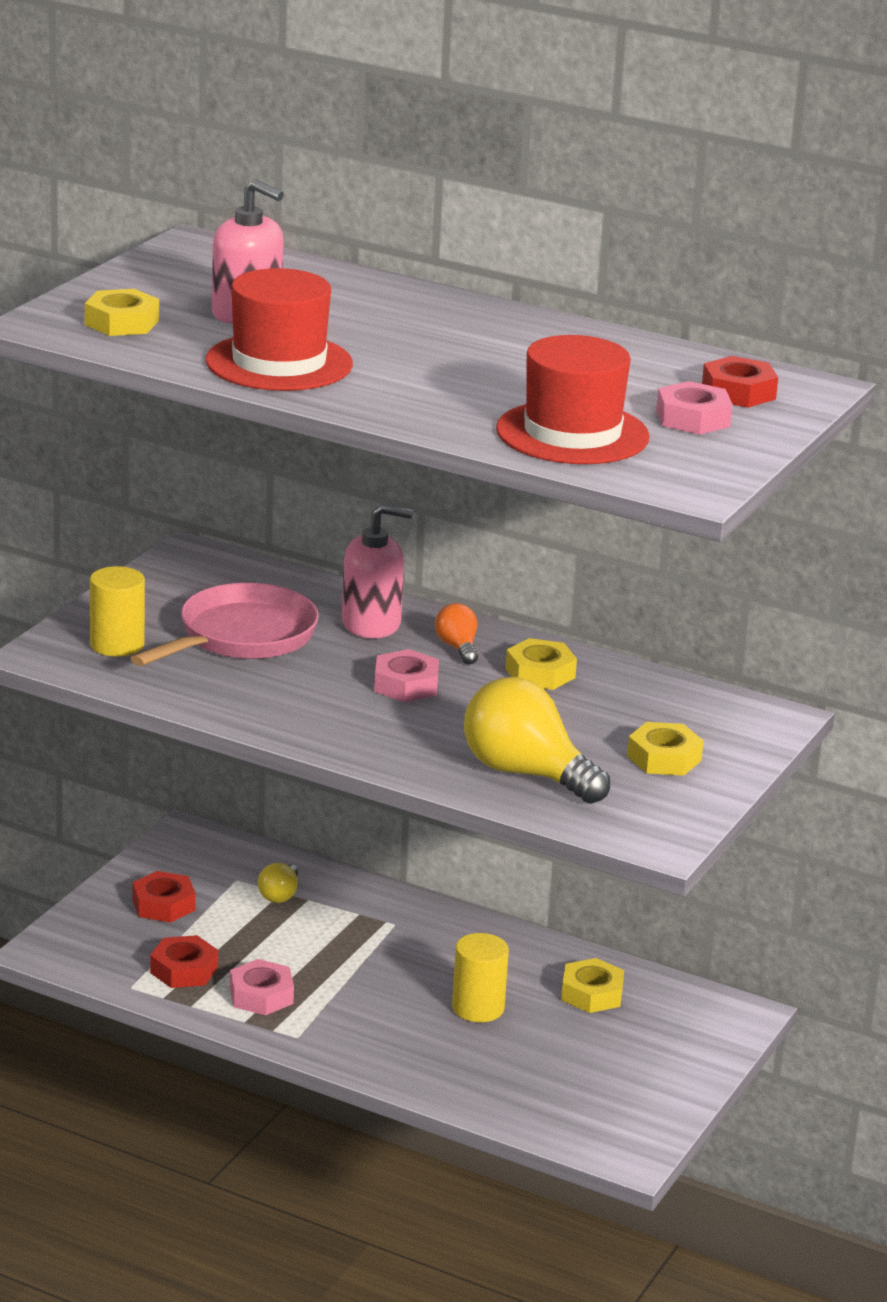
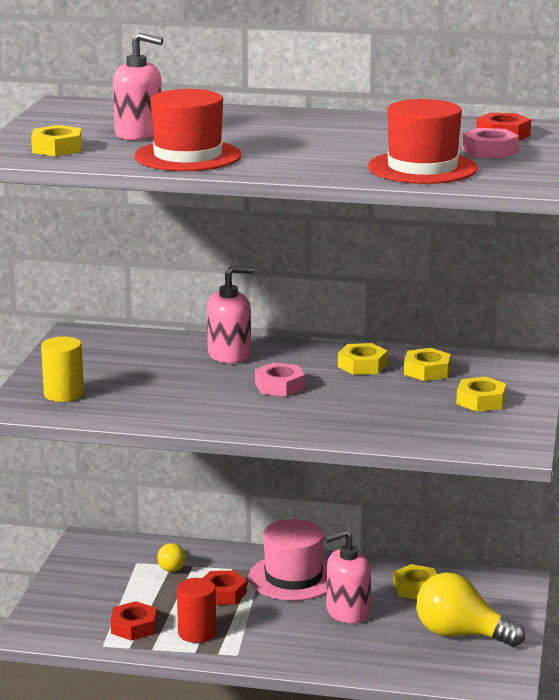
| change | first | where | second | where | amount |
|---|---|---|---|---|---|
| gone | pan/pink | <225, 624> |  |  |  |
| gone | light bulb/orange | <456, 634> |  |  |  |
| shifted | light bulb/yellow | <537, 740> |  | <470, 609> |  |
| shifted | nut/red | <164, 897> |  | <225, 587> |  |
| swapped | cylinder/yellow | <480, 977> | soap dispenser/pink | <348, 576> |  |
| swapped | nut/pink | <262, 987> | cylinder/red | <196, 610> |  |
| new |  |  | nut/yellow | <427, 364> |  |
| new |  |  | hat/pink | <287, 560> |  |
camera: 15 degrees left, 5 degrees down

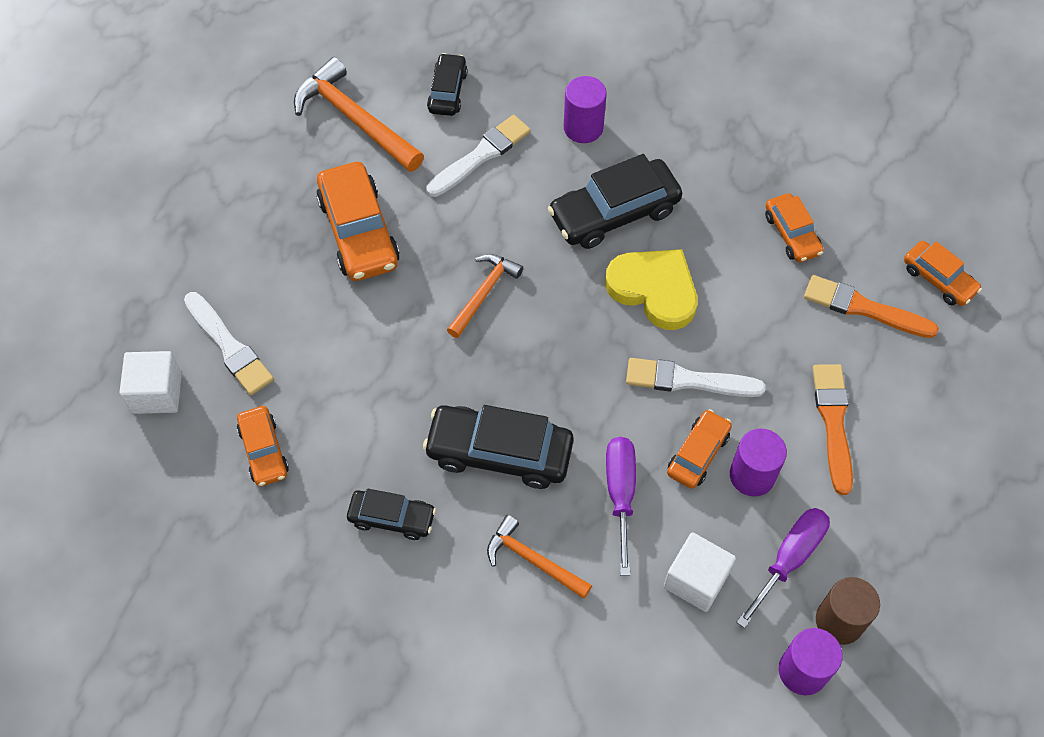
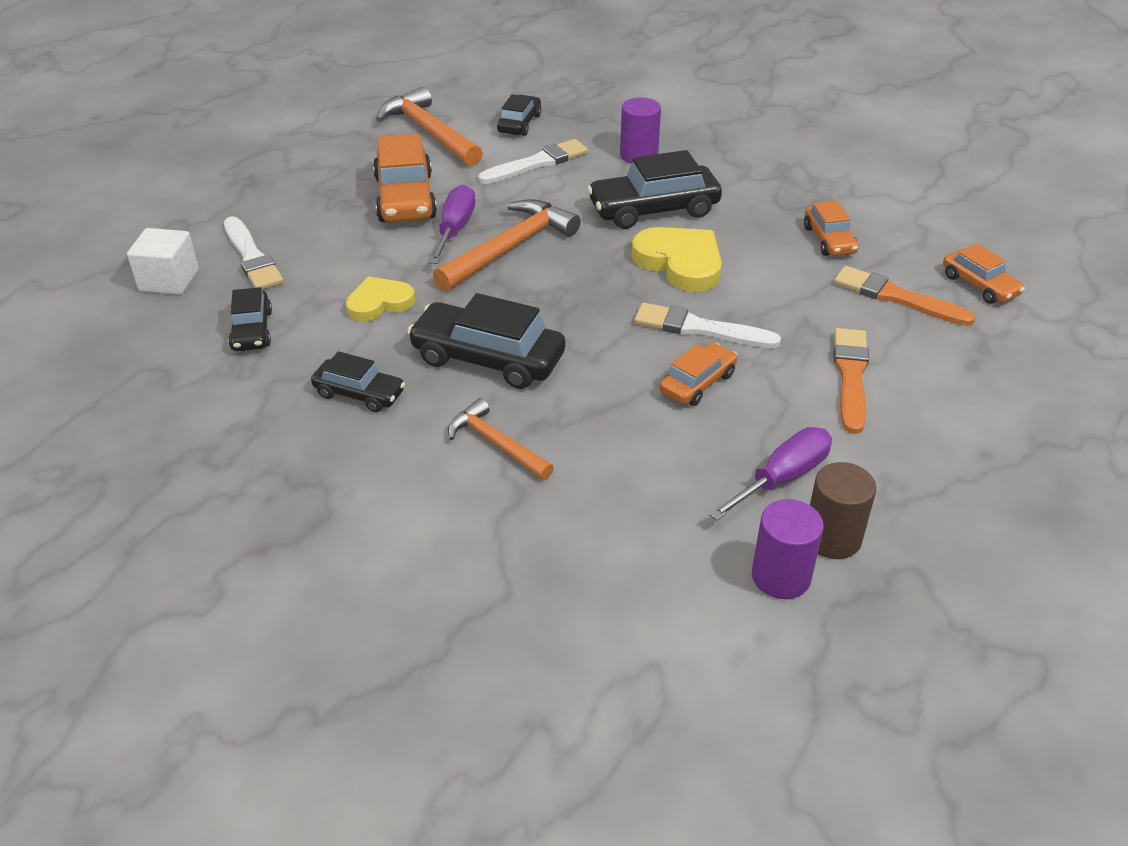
| change | first | where | second | where | amount |
|---|---|---|---|---|---|
| scaled | hammer/orange | <485, 296> |  | <507, 245> | x1.64 |
| repainted | car/orange | <263, 446> | car/black | <250, 319> |  |
| gone | cylinder/purple | <758, 462> |  |  |  |
| shifted | screwdriver/purple | <621, 506> |  | <452, 224> |  |
| gone | cube/white | <700, 572> |  |  |  |
| new |  |  | heart/yellow | <380, 298> |  |
camera: 10 degrees right, 20 degrees down

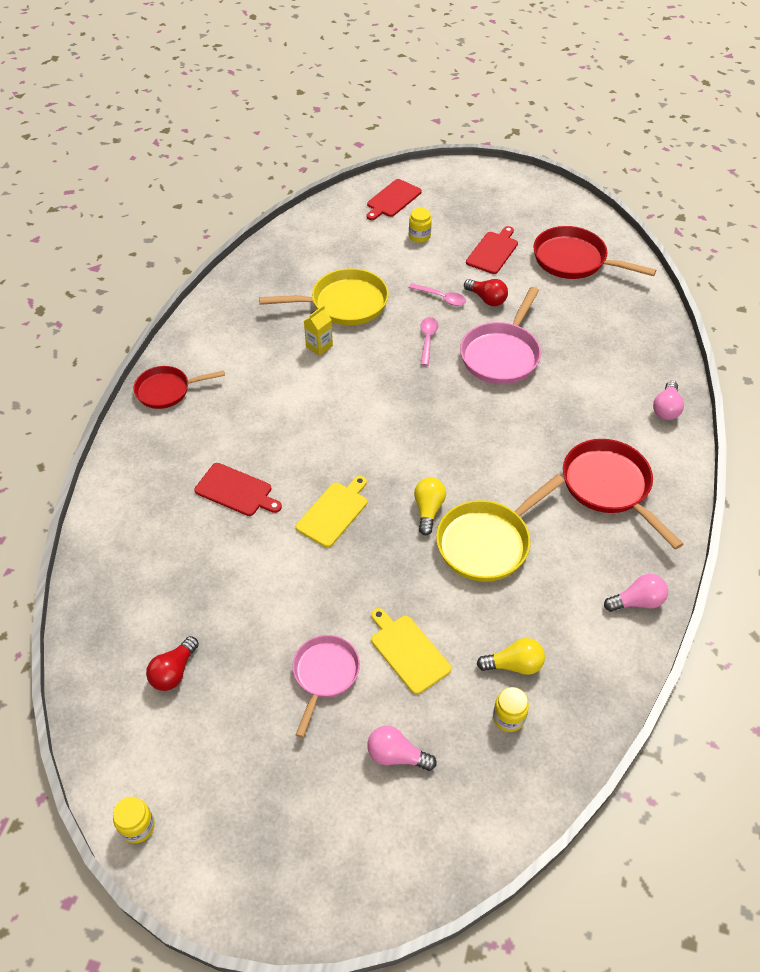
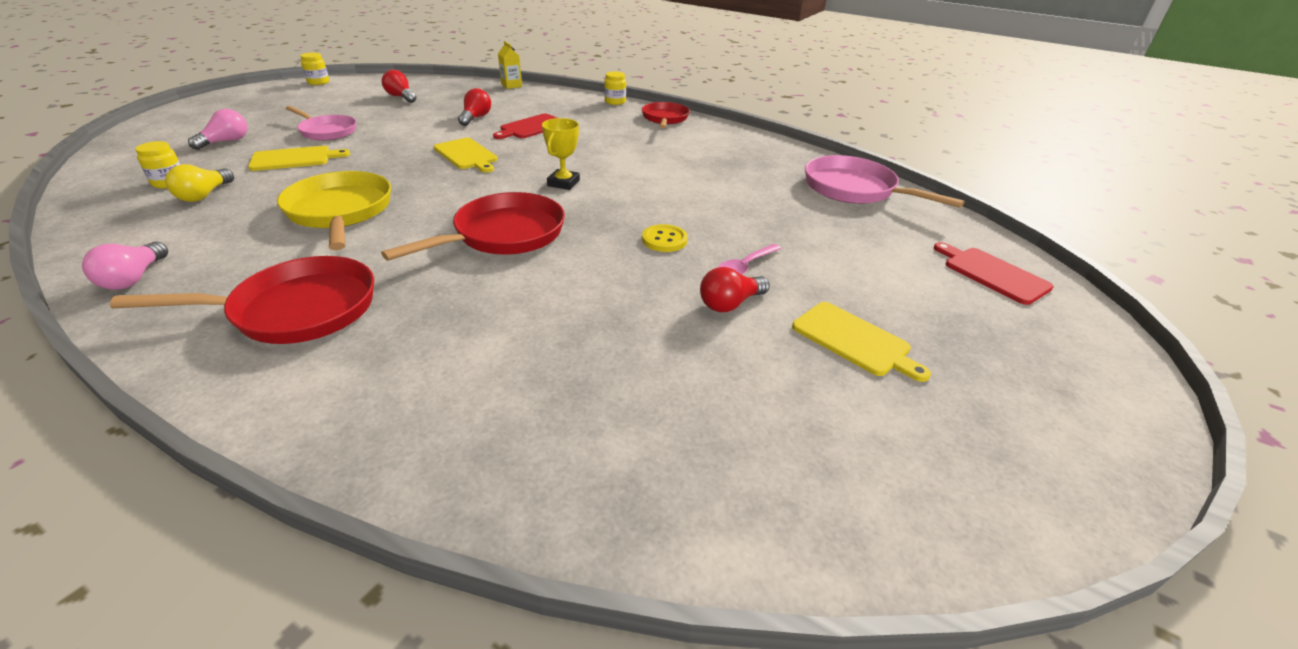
| change | first | where | second | where | amount |
|---|---|---|---|---|---|
| shifted | jar/yellow | <420, 225> |  | <615, 88> |  |
| repainted | cutting board/red | <492, 250> | cutting board/yellow | <861, 342> |  |
| shifted | pan/red | <594, 252> |  | <473, 226> |  |
| gone | pan/yellow | <324, 296> |  |  |  |
| shifted | pan/pink | <500, 335> |  | <884, 181> |  |
| shifted | carton/yellow | <318, 330> |  | <510, 65> |  |
| swapped | spoon/pink | <429, 341> | button/yellow | <665, 238> |  |
| gone | light bulb/pink | <668, 400> |  |  |  |
| gone | light bulb/yellow | <430, 506> |  |  |  |
| new |  |  | light bulb/red | <474, 107> |  |
| new |  |  | trophy/yellow | <561, 154> |  |
camera: 105 degrees right, 15 degrees down

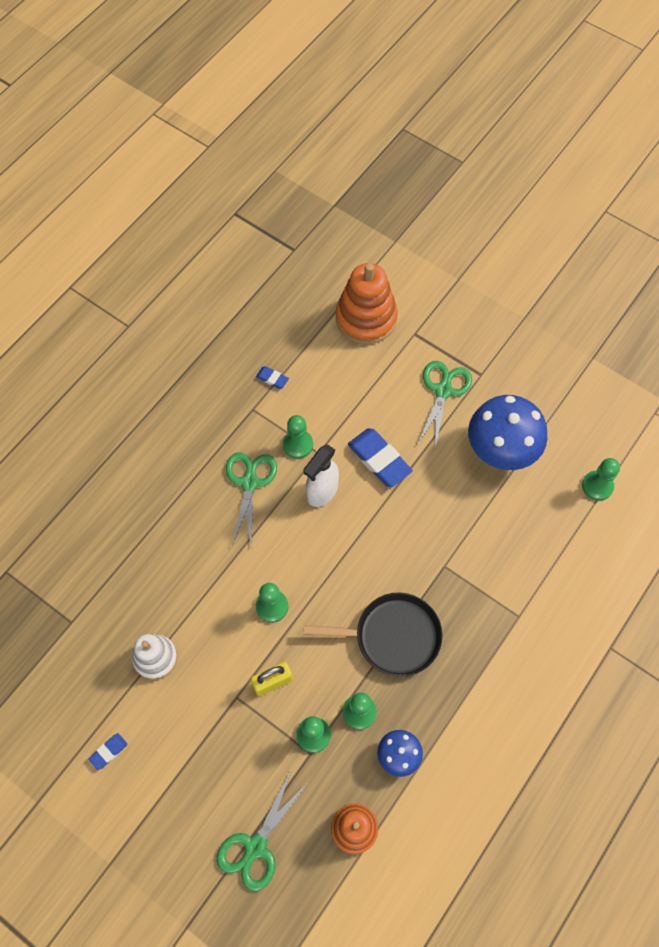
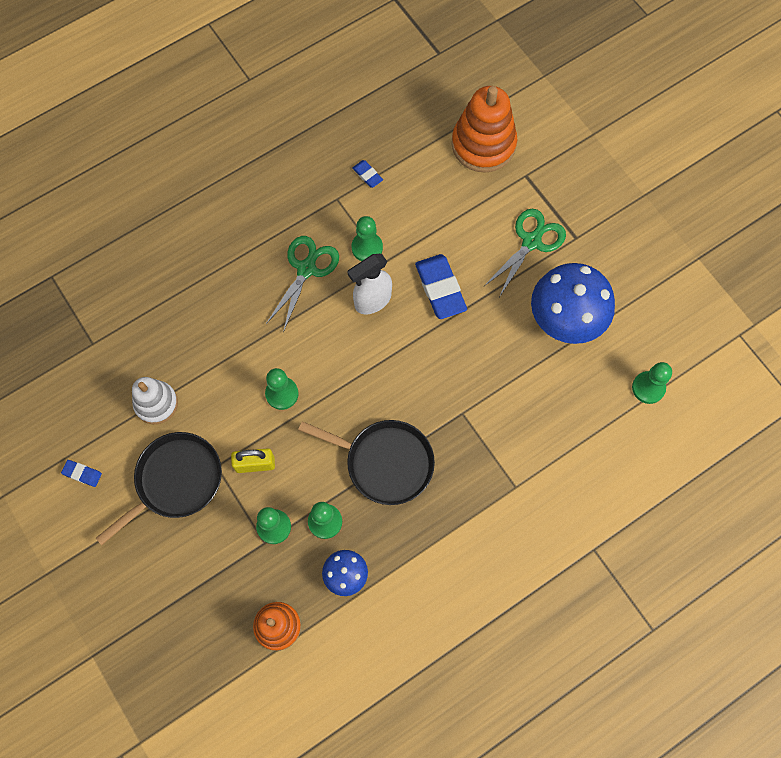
| change | first | where | second | where | amount |
|---|---|---|---|---|---|
| rotated | eraser/blue | <108, 751> |  | <81, 473> | 45 degrees clockwise |
| gone | scissors/green | <261, 831> |  |  |  |
| new |  |  | pan/black | <159, 488> |  |
camera: 20 degrees right, 5 degrees up

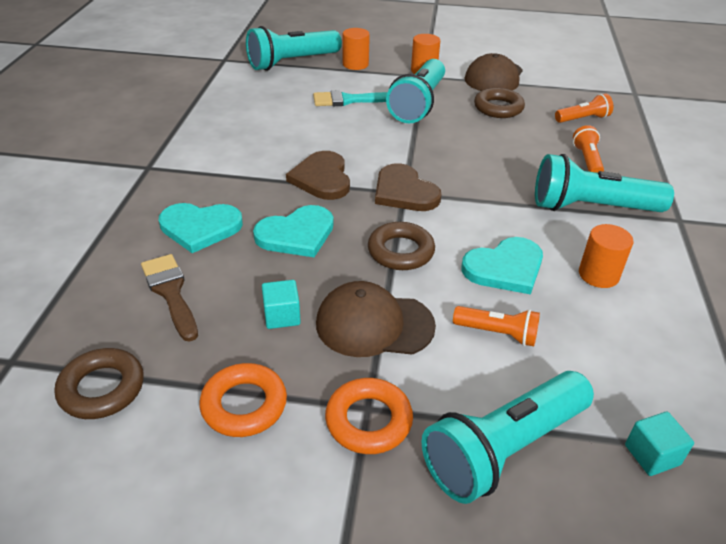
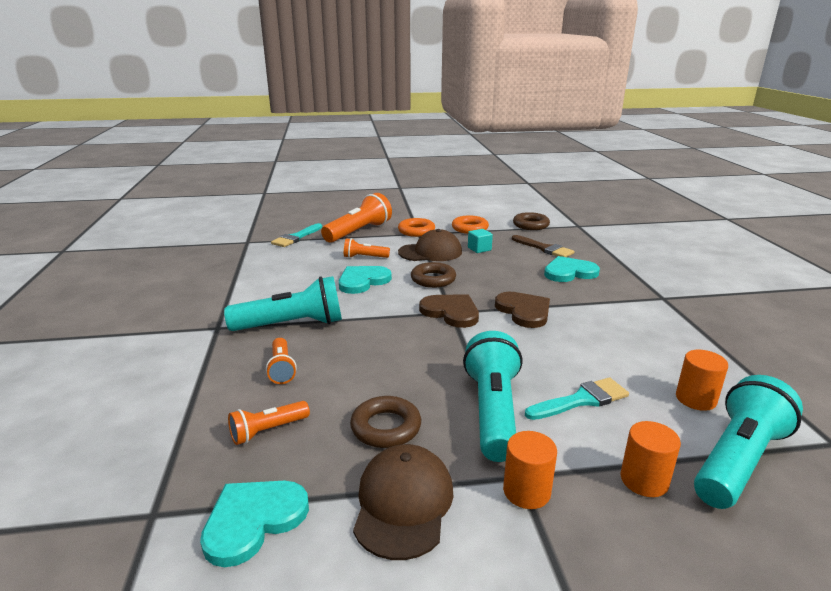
| change | first | where | second | where | amount |
|---|---|---|---|---|---|
| shifted | heart/turquoise | <293, 231> |  | <254, 524> |  |
| shifted | cylinder/orange | <606, 256> |  | <702, 380> |  |
| repainted | flashlight/turquoise | <508, 437> | flashlight/orange | <356, 218> |  |
| swapped | cube/turquoise | <659, 444> | brush/turquoise | <296, 235> |  |
camera: 165 degrees right, 15 degrees down

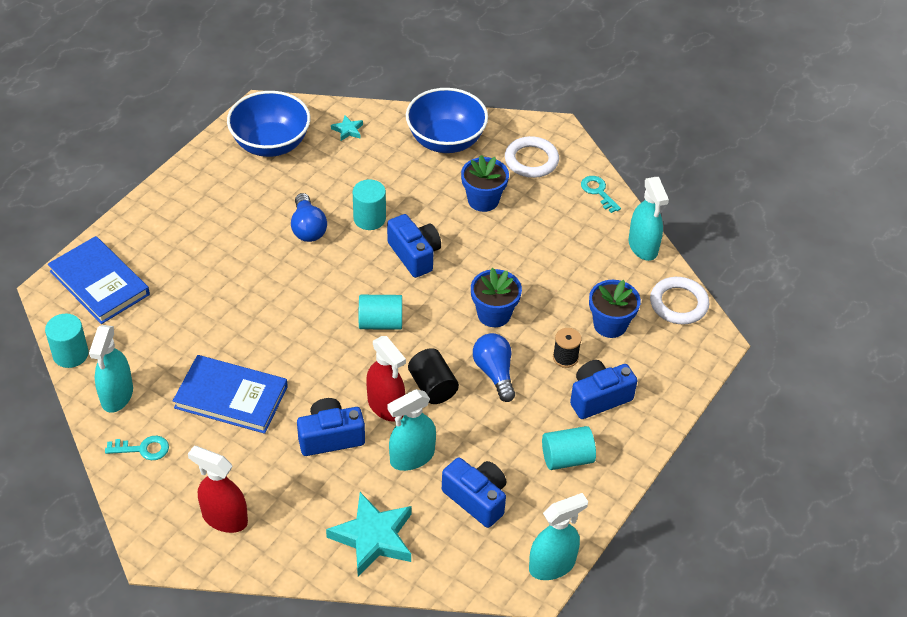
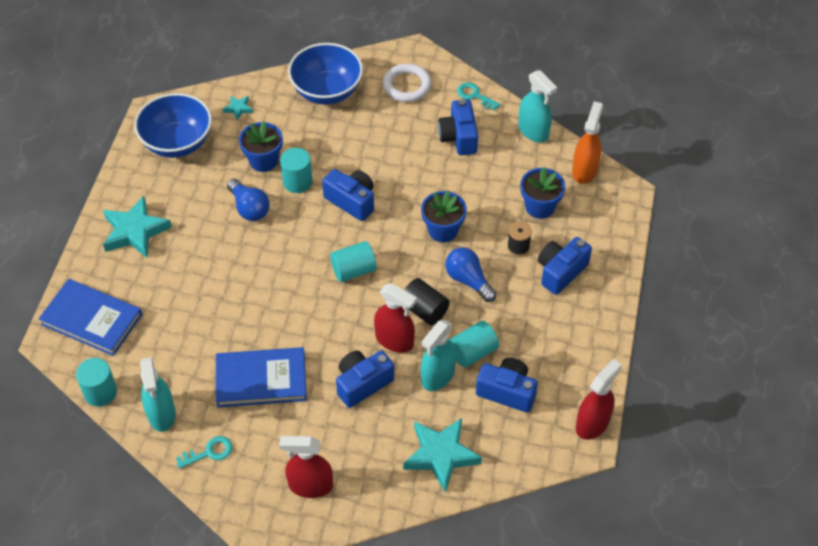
| change | first | where | second | where | amount |
|---|---|---|---|---|---|
| shifted | flower pot/blue | <485, 183> |  | <261, 146> |  |
| swapped | ring/white | <679, 300> | spray bottle/orange | <587, 142> |  |
| shifted | cylinder/turquoise | <569, 448> |  | <474, 344> |  |
| repainted | spray bottle/turquoise | <558, 536> | spray bottle/red | <599, 399> |  |
| new |  |  | camera/blue | <458, 127> |  |
| new |  |  | star/turquoise | <137, 227> |  |
camera: 20 degrees left, 5 degrees up

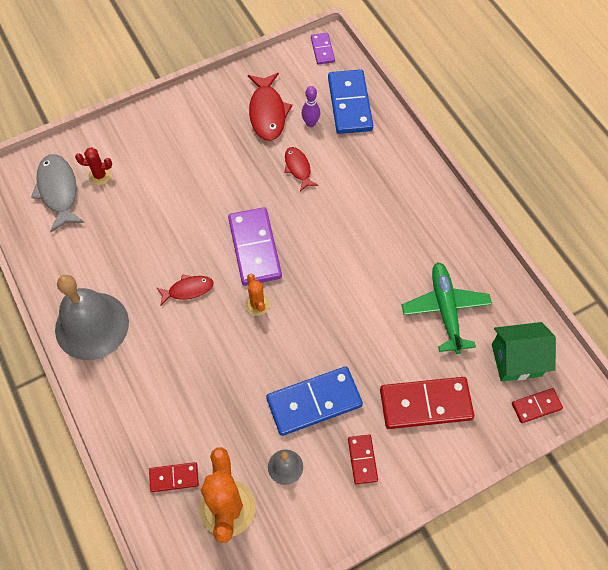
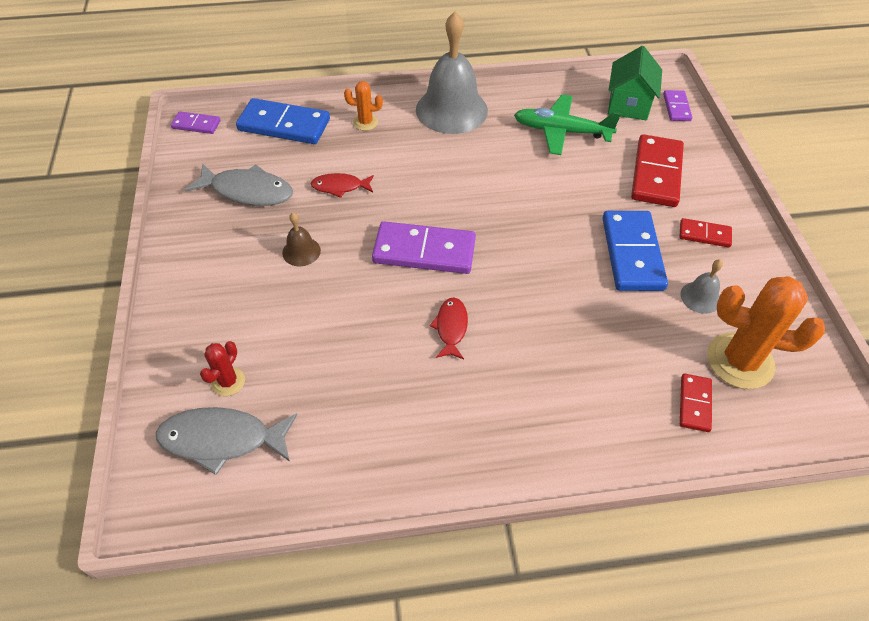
| change | first | where | second | where | amount |
|---|---|---|---|---|---|
| repainted | fish/red | <270, 107> | fish/grey | <239, 184> |  |
| gone | bowling pin/purple | <311, 106> |  |  |  |
| shifted | cactus/orange | <257, 295> |  | <363, 106> |  |
| shifted | bell/grey | <92, 317> |  | <452, 73> |  |
| repainted | domino/red | <537, 405> | domino/purple | <677, 105> |  |
| new |  |  | bell/brown | <301, 239> |  |
camera: 70 degrees left, 10 degrees down

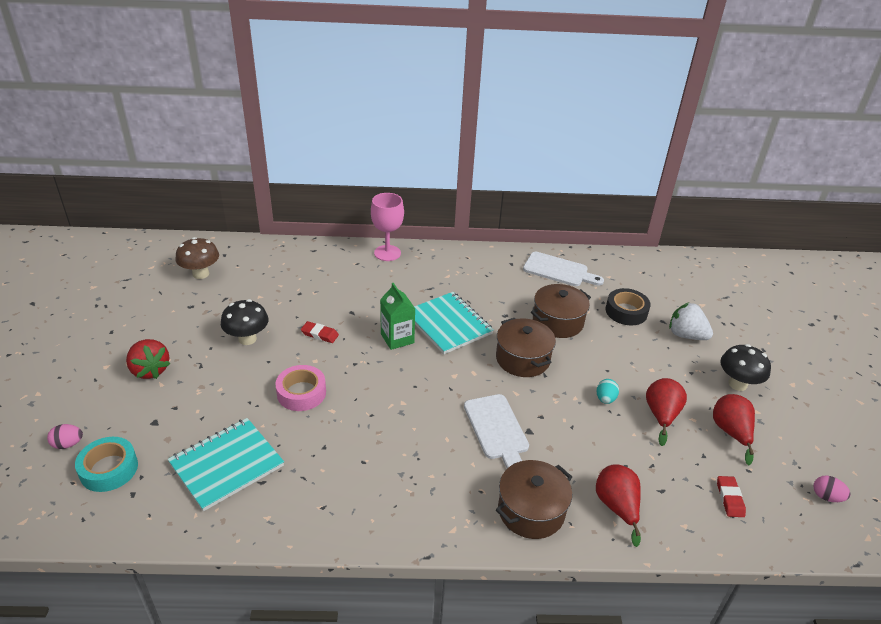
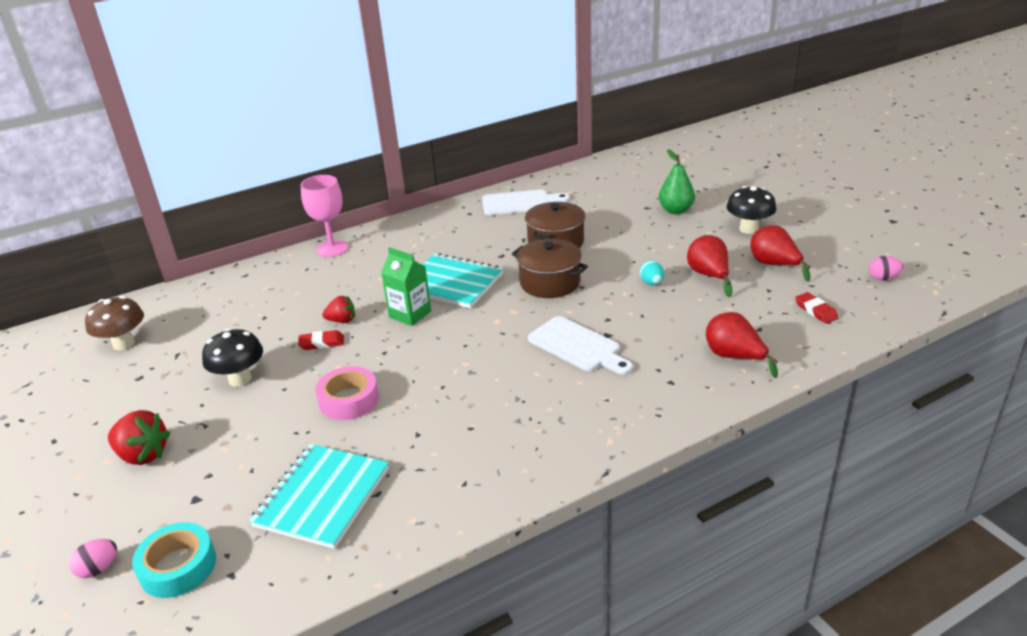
| change | first | where | second | where | amount |
|---|---|---|---|---|---|
| gone | tape/black | <628, 306> |  |  |  |
| swapped | strawberry/white | <691, 321> | pear/green | <677, 181> |  |
| gone | pot/brown | <534, 499> |  |  |  |
| new |  |  | strawberry/red | <338, 309> |  |
camera: 25 degrees left, 5 degrees down

